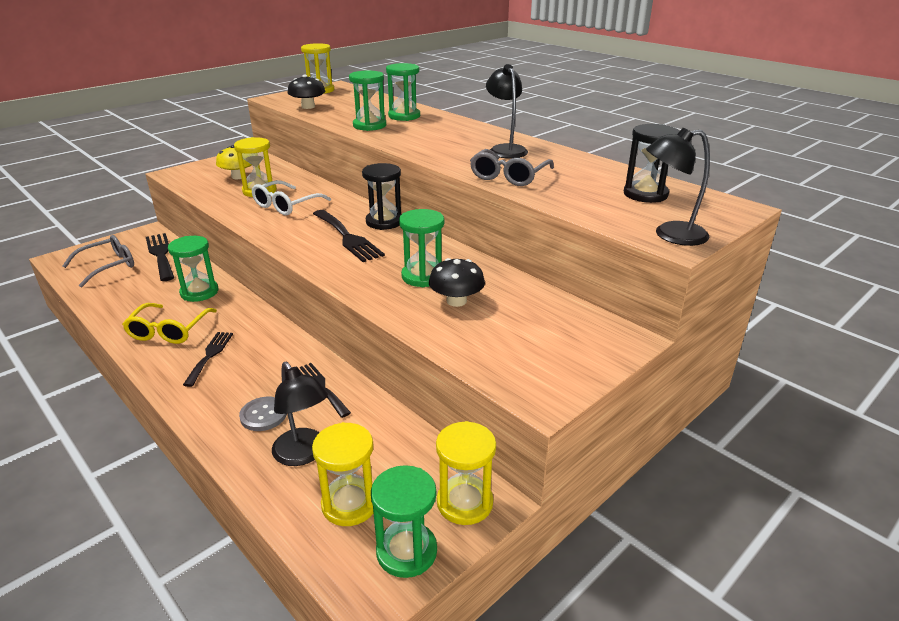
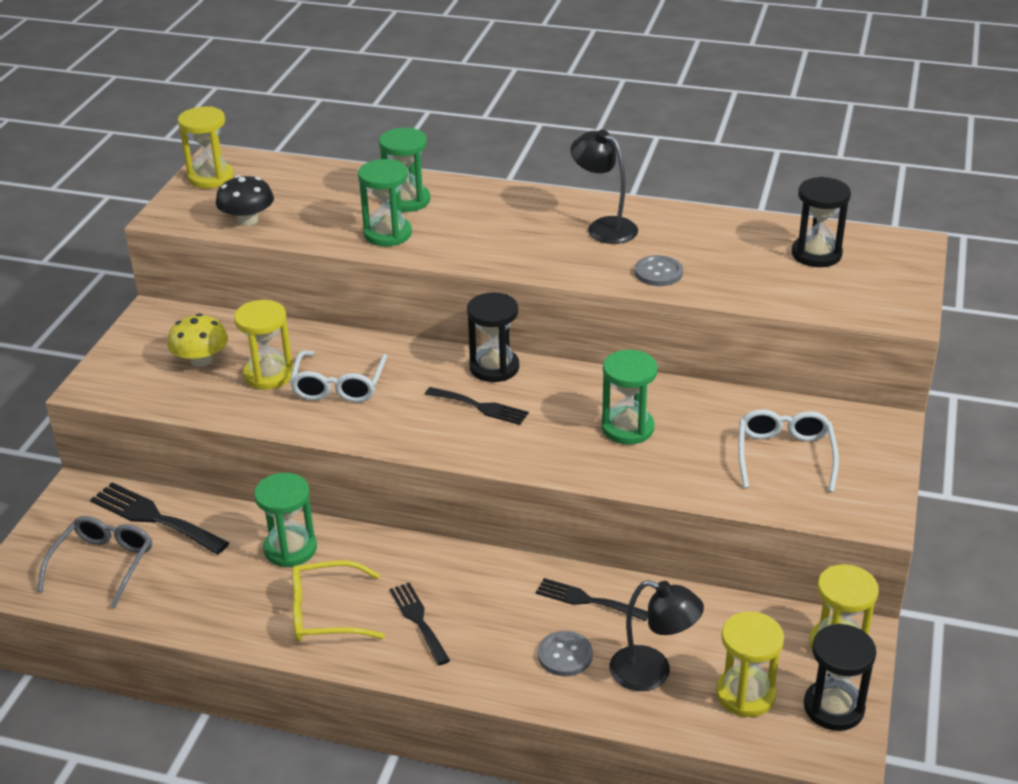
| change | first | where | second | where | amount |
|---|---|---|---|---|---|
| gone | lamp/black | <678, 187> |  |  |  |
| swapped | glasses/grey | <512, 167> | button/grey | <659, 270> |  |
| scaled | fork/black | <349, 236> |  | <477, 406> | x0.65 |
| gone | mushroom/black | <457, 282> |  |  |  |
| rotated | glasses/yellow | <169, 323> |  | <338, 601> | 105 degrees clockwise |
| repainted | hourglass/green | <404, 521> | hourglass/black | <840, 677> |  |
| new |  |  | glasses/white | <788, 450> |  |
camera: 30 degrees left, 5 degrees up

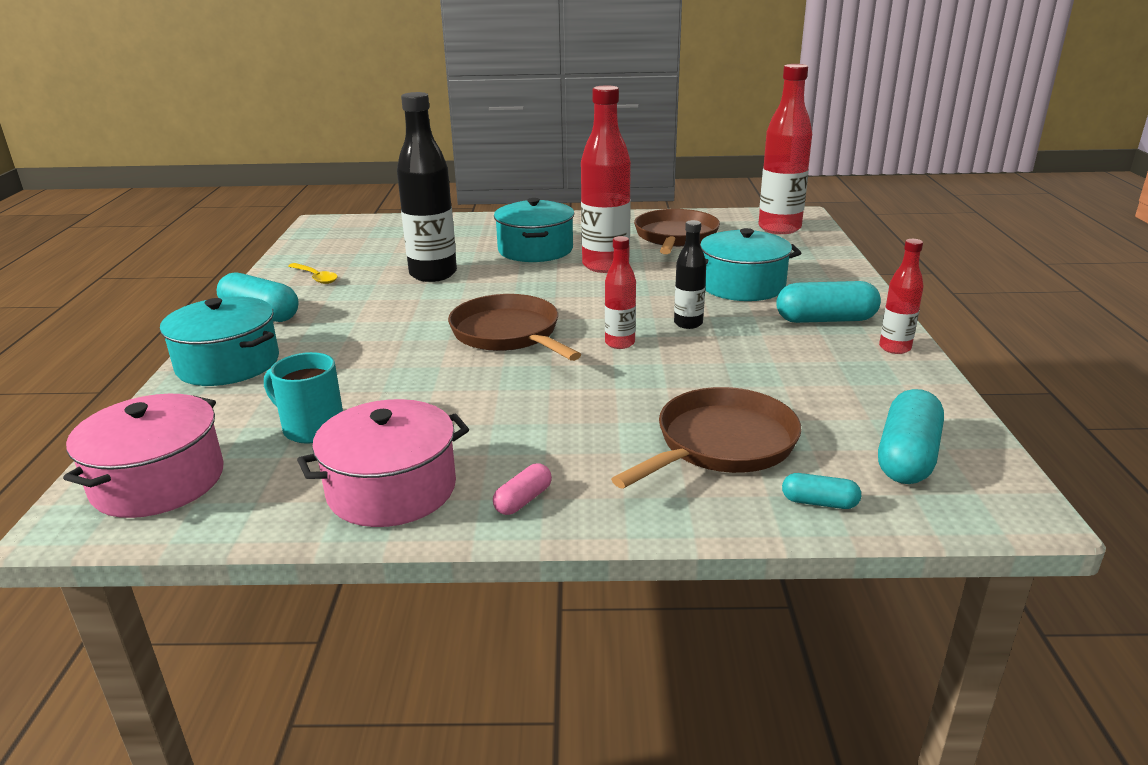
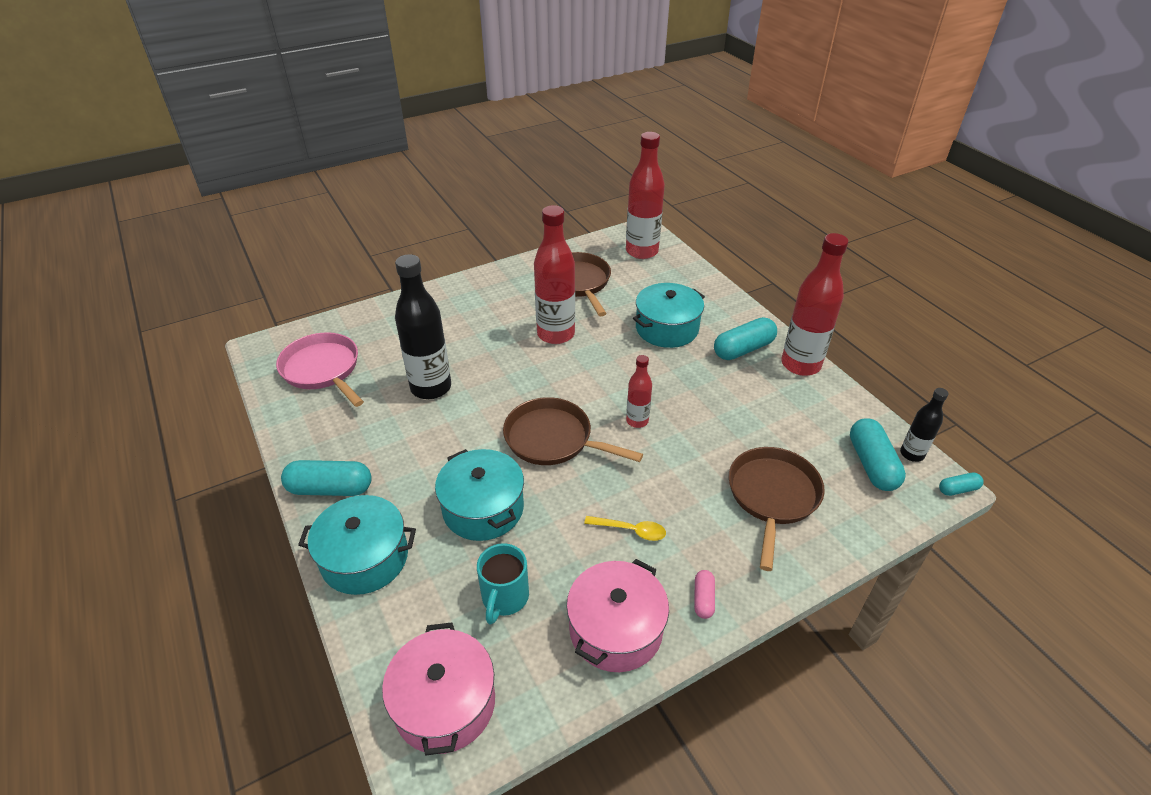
| change | first | where | second | where | amount |
|---|---|---|---|---|---|
| shifted | pot/turquoise | <534, 230> |  | <479, 495> |  |
| shifted | bottle/black | <690, 274> |  | <924, 425> |  |
| scaled | bottle/red | <901, 296> |  | <814, 304> | x1.90 |
| shifted | spoon/yellow | <313, 273> |  | <625, 528> |  |
| rotated | mug/turquoise | <303, 398> |  | <503, 584> | 75 degrees counterclockwise |
| shifted | capsule/turquoise | <821, 491> |  | <961, 484> |  |
| new |  |  | pan/pink | <320, 369> |  |
camera: 30 degrees left, 15 degrees up

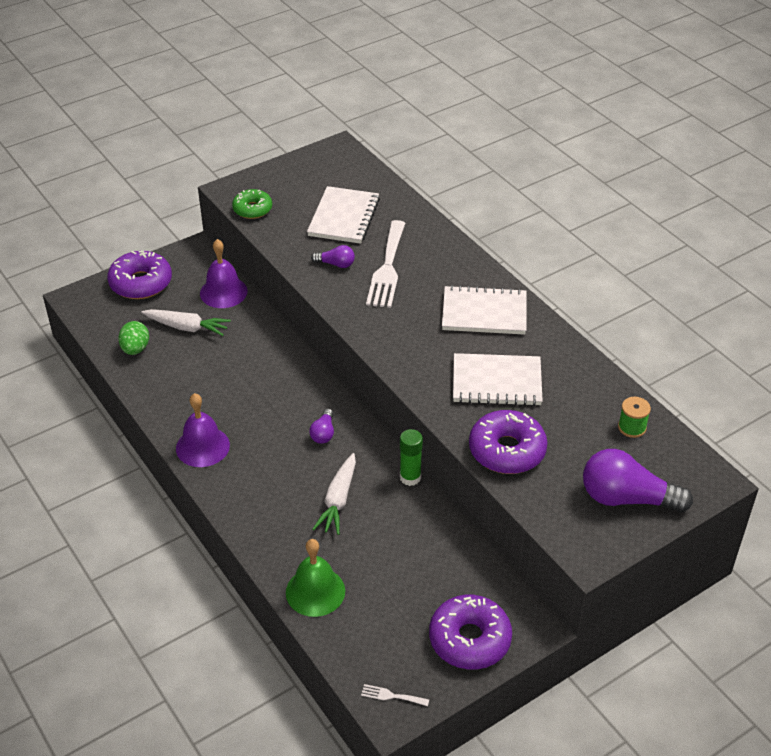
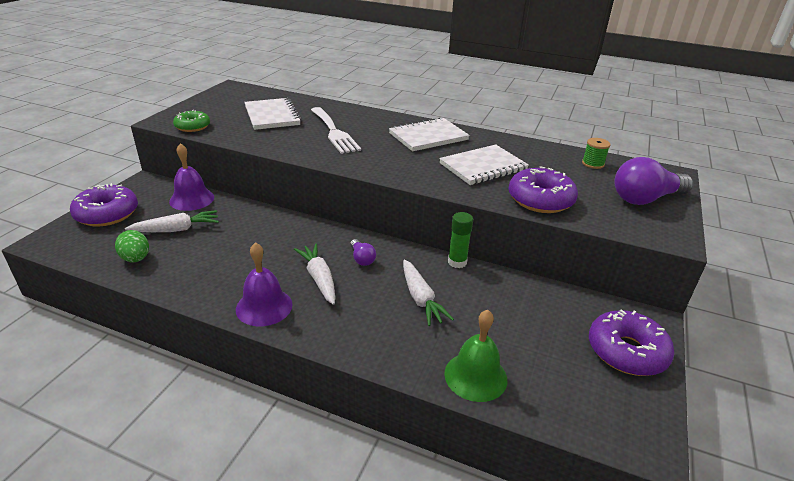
| change | first | where | second | where | amount |
|---|---|---|---|---|---|
| gone | light bulb/purple | <333, 256> |  |  |  |
| gone | fork/white | <395, 695> |  |  |  |
| new |  |  | carrot/white | <314, 274> |  |
camera: 35 degrees left, 10 degrees down

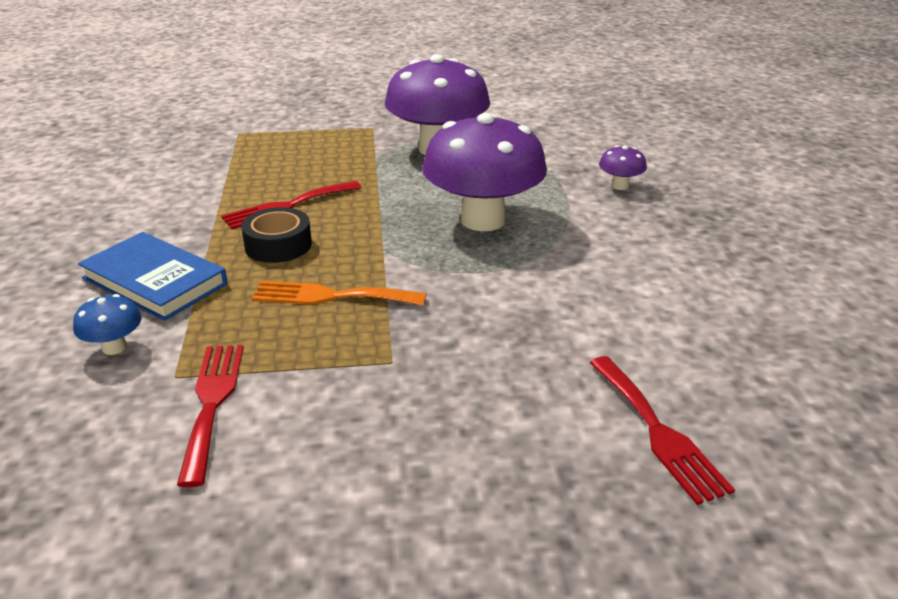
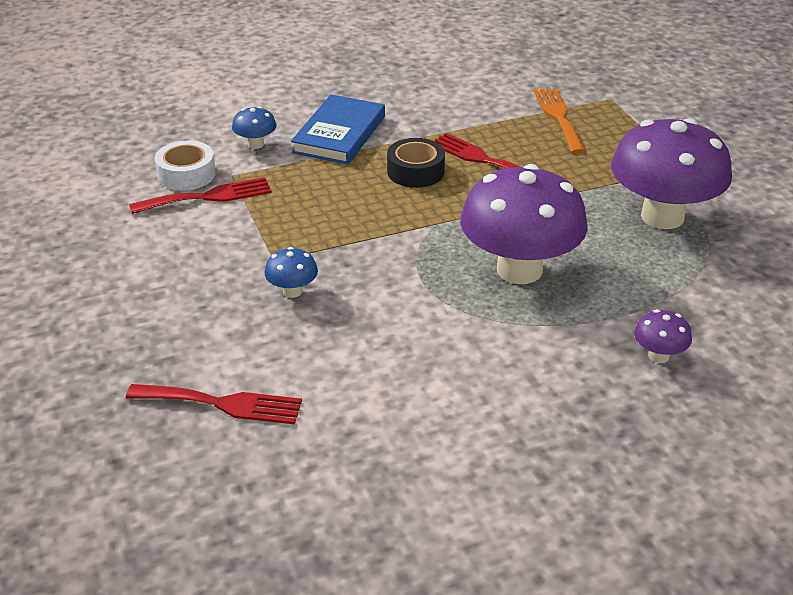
| change | first | where | second | where | amount |
|---|---|---|---|---|---|
| shifted | fork/orange | <339, 293> |  | <560, 121> |  |
| rotated | fork/red | <662, 430> |  | <214, 404> | 135 degrees counterclockwise |
| new |  |  | tape/white | <185, 166> |  |
| new |  |  | mushroom/blue | <291, 272> |  |
camera: 75 degrees right, 5 degrees up

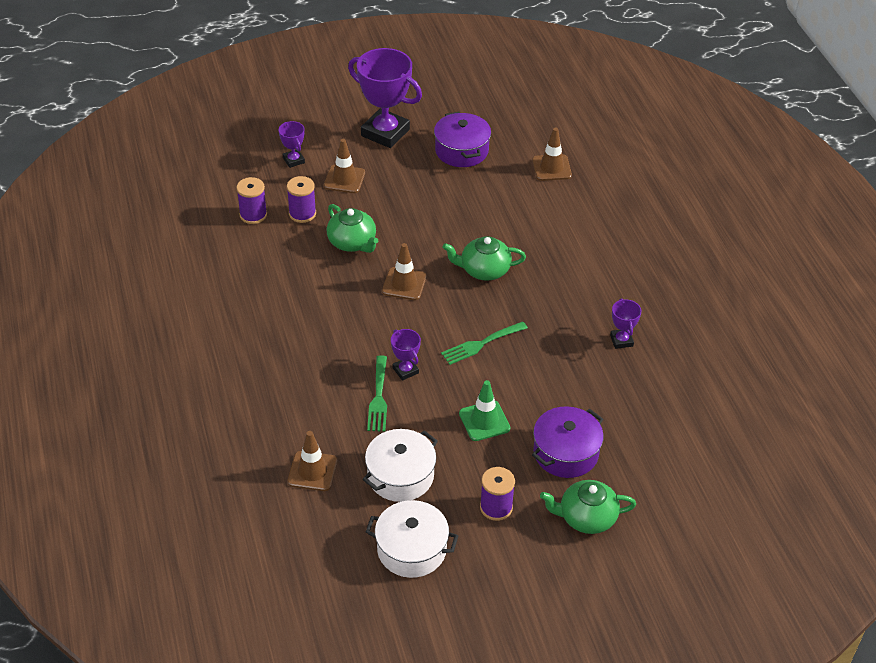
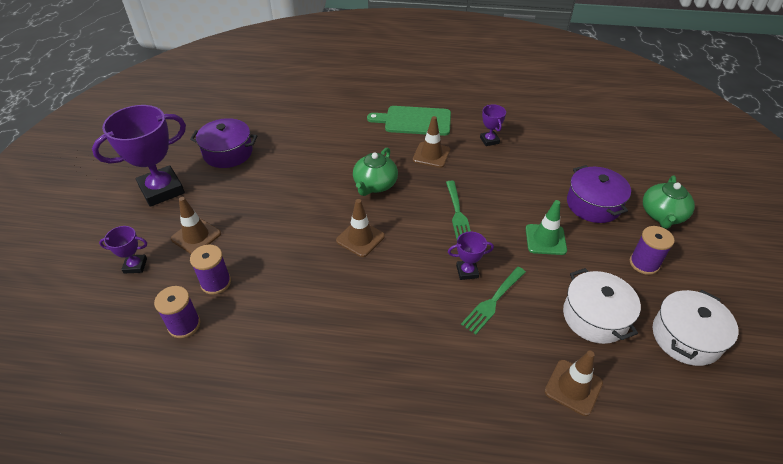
| change | first | where | second | where | amount |
|---|---|---|---|---|---|
| shifted | traffic cone/brown | <552, 154> |  | <431, 142> |  |
| gone | teapot/green | <352, 228> |  |  |  |
| rotated | trophy/purple | <625, 323> |  | <493, 125> | 60 degrees clockwise |
| rotated | fork/green | <377, 393> |  | <493, 301> | 105 degrees clockwise |
| new |  |  | cutting board/green | <409, 121> |  |
camera: 65 degrees left, 0 degrees up

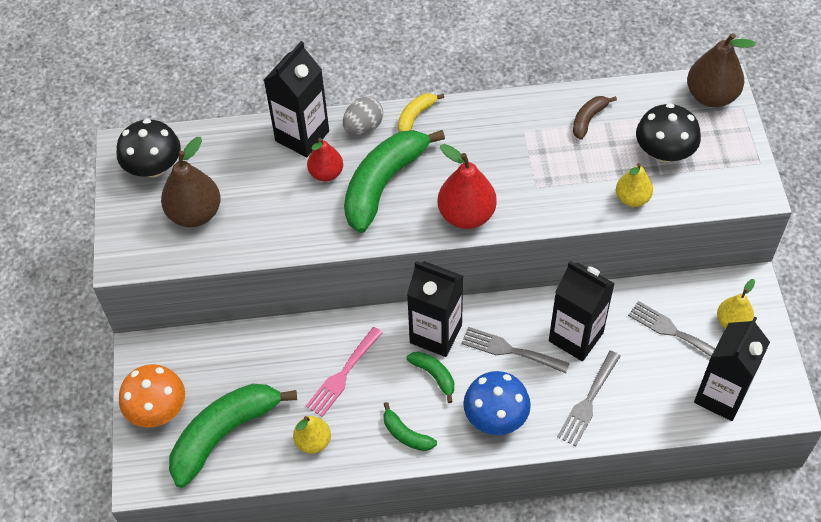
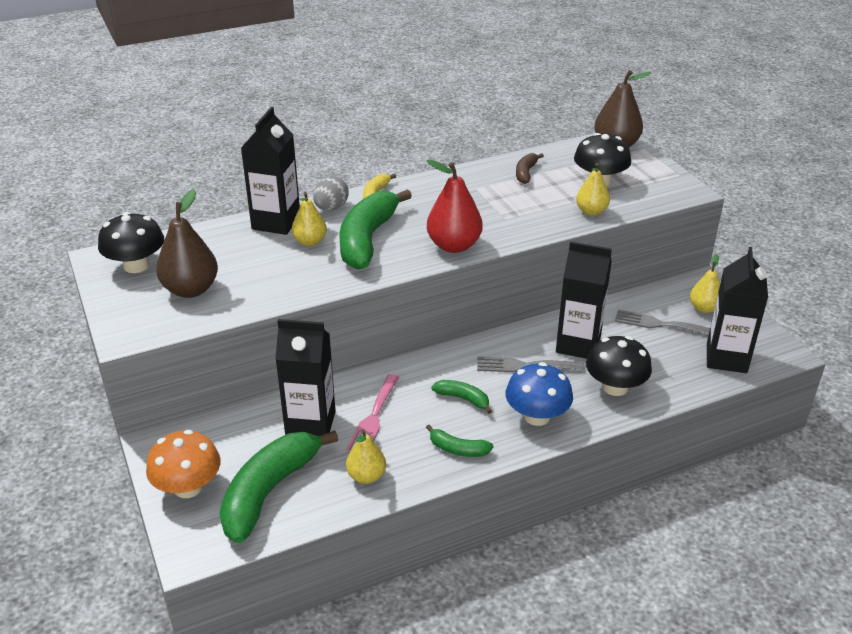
| change | first | where | second | where | amount |
|---|---|---|---|---|---|
| repainted | pear/red | <325, 160> | pear/yellow | <309, 219> |  |
| shifted | carton/black | <435, 309> |  | <305, 377> |  |
| swapped | fork/grey | <589, 398> | mushroom/black | <619, 366> |  |
camera: 20 degrees left, 20 degrees down

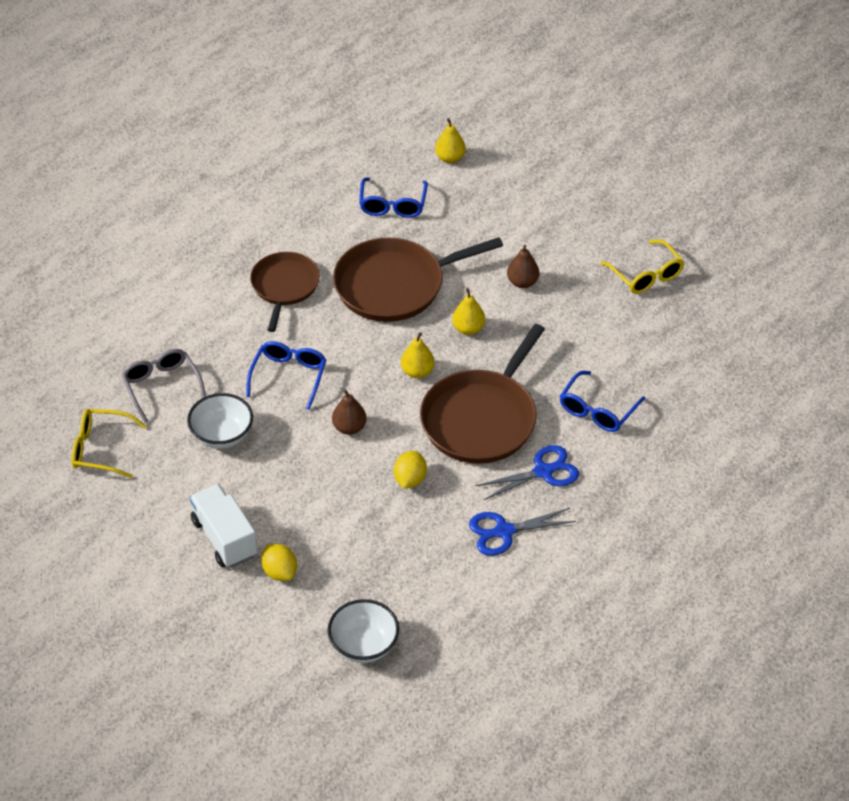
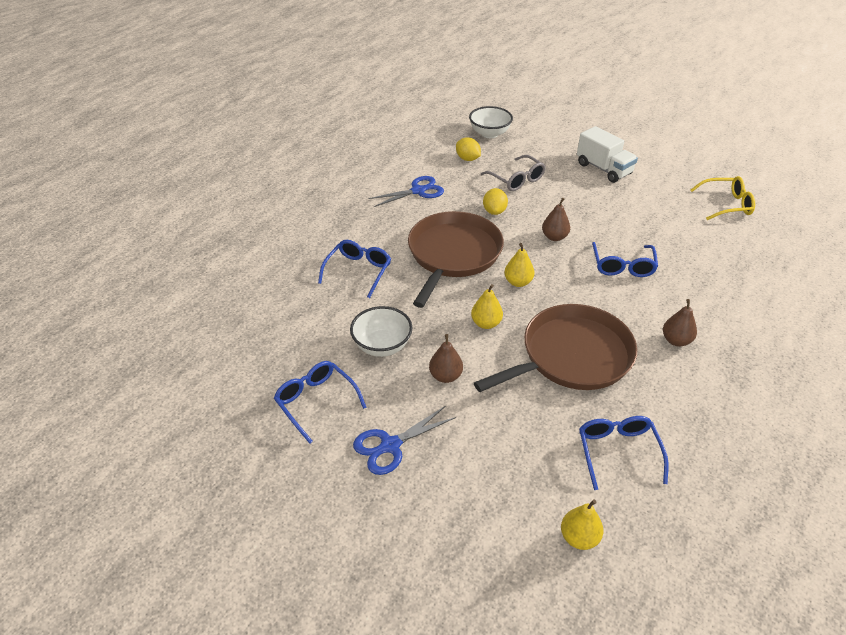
| change | first | where | second | where | amount |
|---|---|---|---|---|---|
| repainted | glasses/yellow | <642, 267> | glasses/blue | <320, 402> |  |
| swapped | pan/brown | <285, 292> | pear/brown | <680, 323> |  |
| shifted | glasses/grey | <163, 386> |  | <513, 173> |  |
| shifted | bowl/white | <220, 421> |  | <381, 331> |  |
| shifted | scissors/blue | <527, 472> |  | <404, 440> |  |
| shifted | lemon/yellow | <279, 562> |  | <468, 149> |  |
camera: 170 degrees right, 5 degrees down

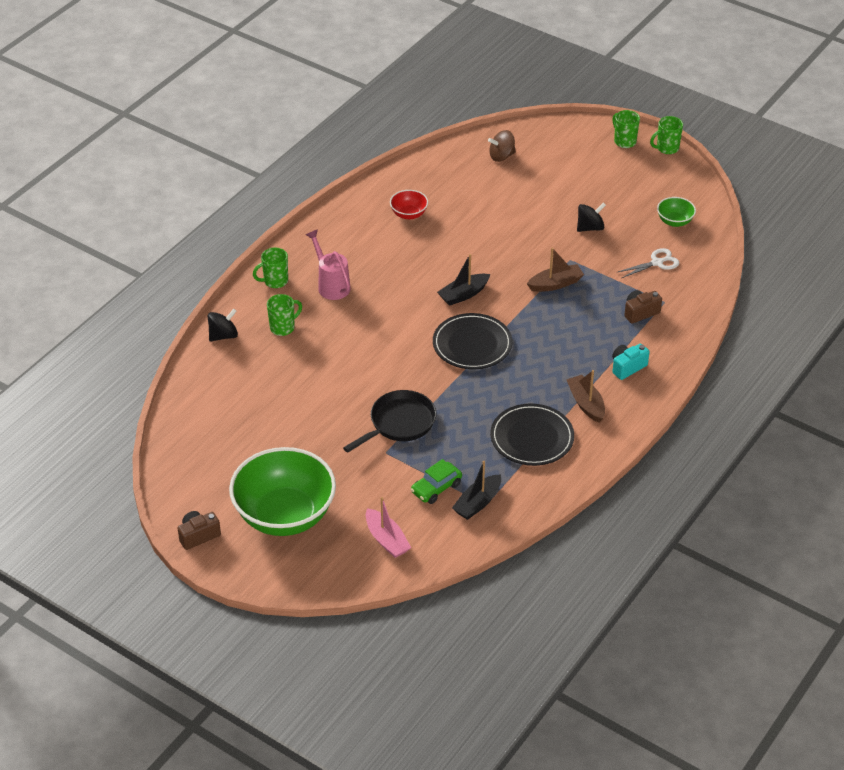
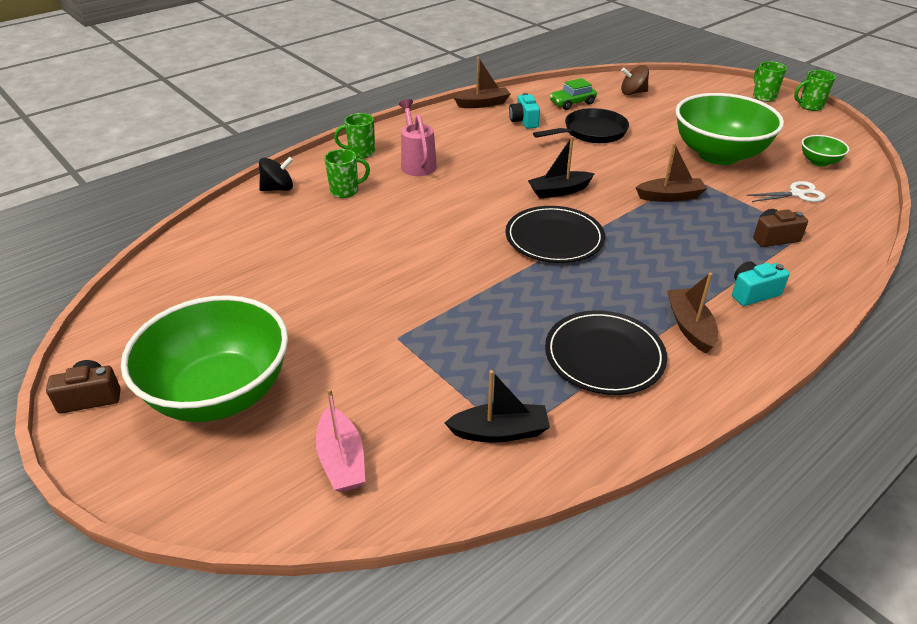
| change | first | where | second | where | amount |
|---|---|---|---|---|---|
| swapped | bowl/red | <409, 205> | camera/turquoise | <524, 111> |  |
| swapped | spinning top/black | <591, 217> | bowl/green | <729, 129> |  |
| shifted | pan/black | <389, 421> |  | <581, 125> |  |
| shifted | car/green | <436, 481> |  | <573, 94> |  |
| rotated | boat/black | <476, 490> |  | <497, 406> | 150 degrees counterclockwise |
| new |  |  | boat/brown | <482, 82> |  |
camera: 15 degrees right, 5 degrees down

